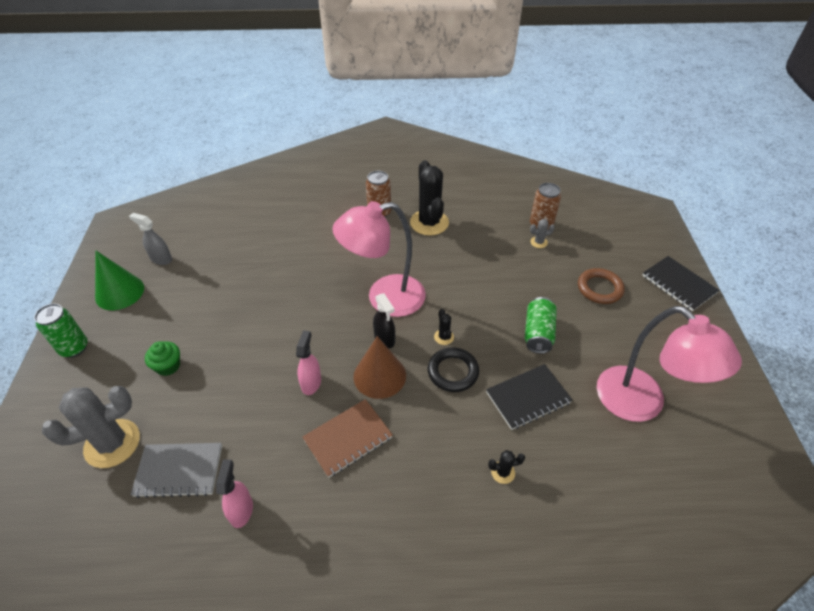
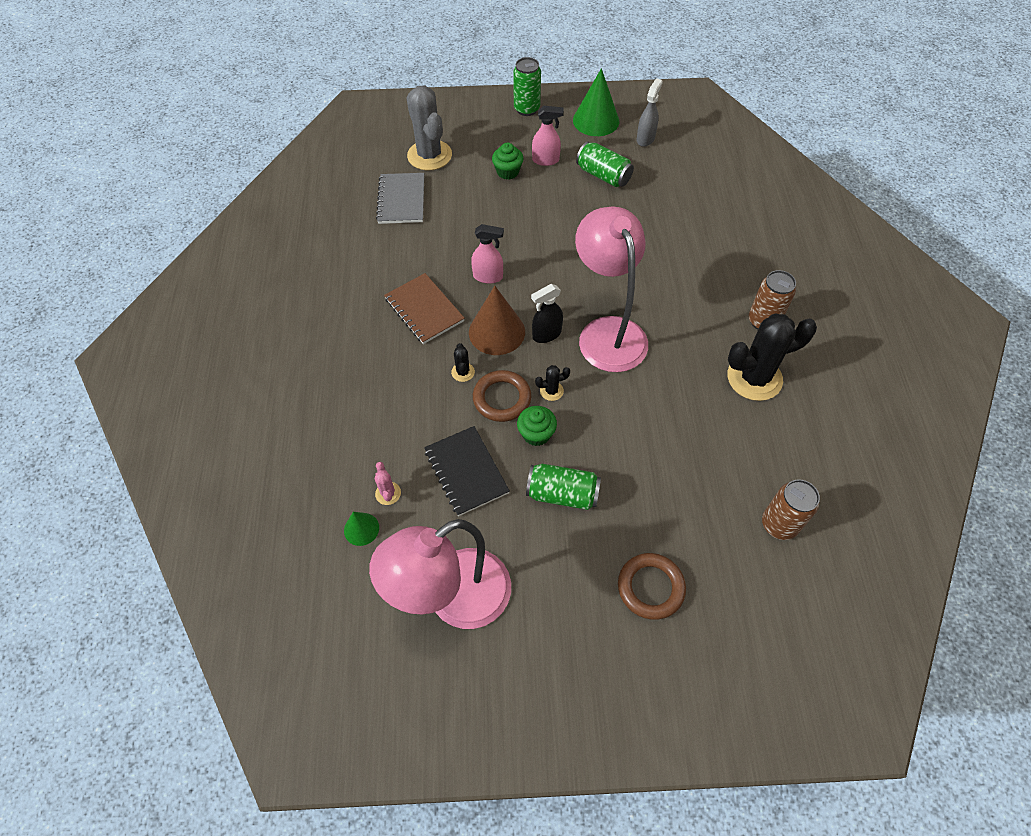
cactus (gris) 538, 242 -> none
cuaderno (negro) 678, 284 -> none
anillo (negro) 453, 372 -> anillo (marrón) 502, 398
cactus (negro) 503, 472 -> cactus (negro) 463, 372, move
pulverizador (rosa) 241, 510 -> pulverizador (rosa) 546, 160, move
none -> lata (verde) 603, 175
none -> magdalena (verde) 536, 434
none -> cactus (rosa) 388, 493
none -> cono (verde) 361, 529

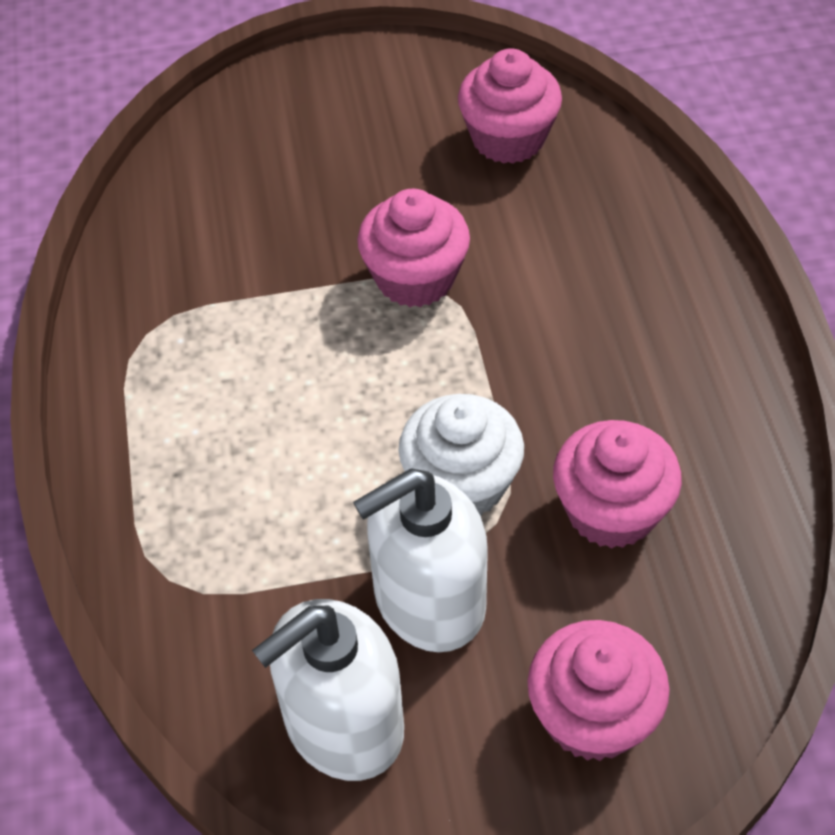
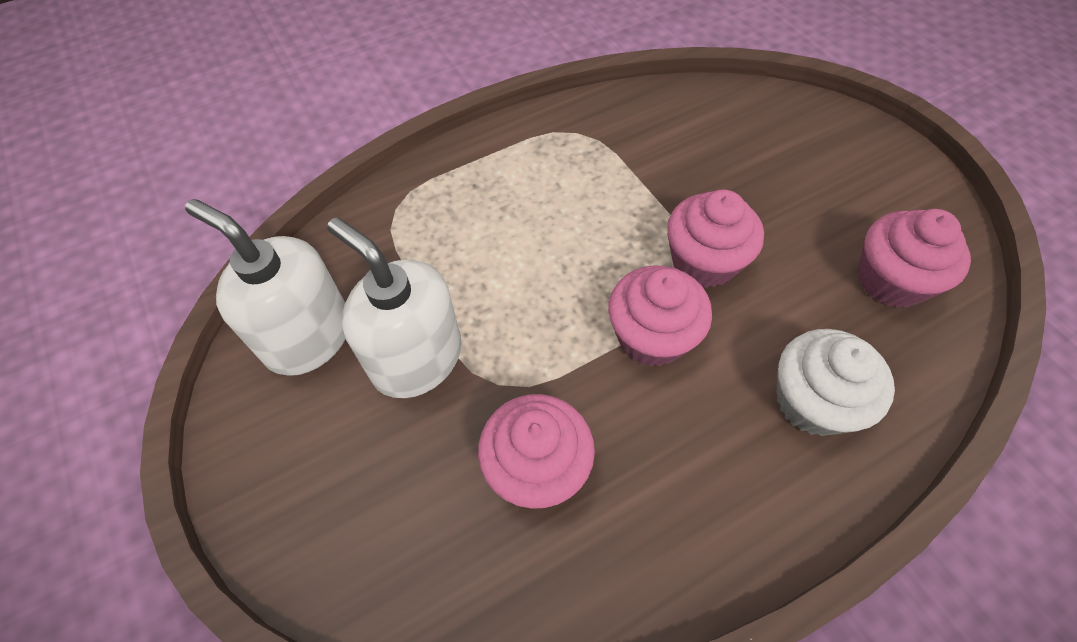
magdalena (blanco) 461, 483 -> magdalena (blanco) 813, 401, move
magdalena (rosa) 592, 715 -> magdalena (rosa) 651, 336, move

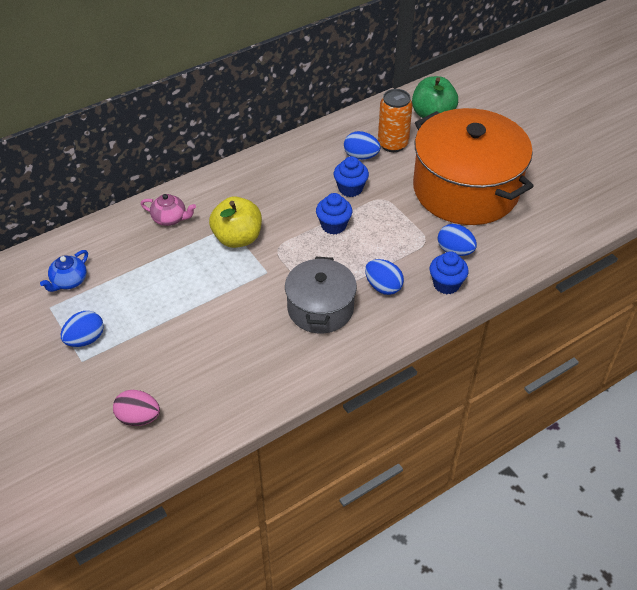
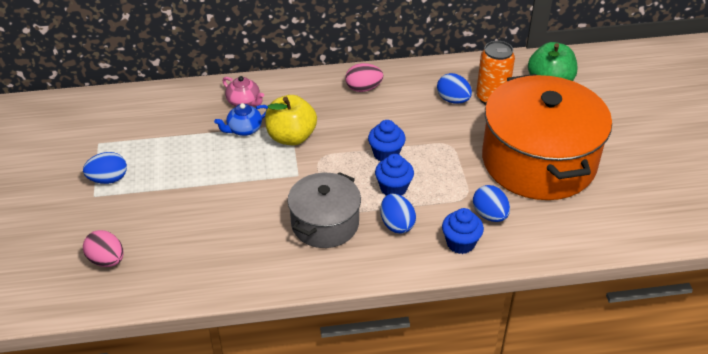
magdalena (azul) 350, 189 -> magdalena (azul) 393, 188, move
tetera (azul) 69, 281 -> tetera (azul) 244, 129, move
none -> huevo (rosa) 363, 88

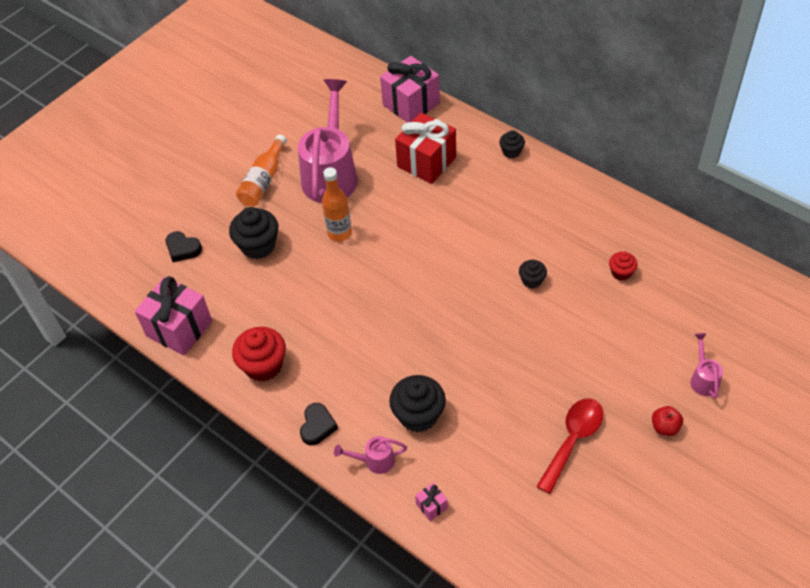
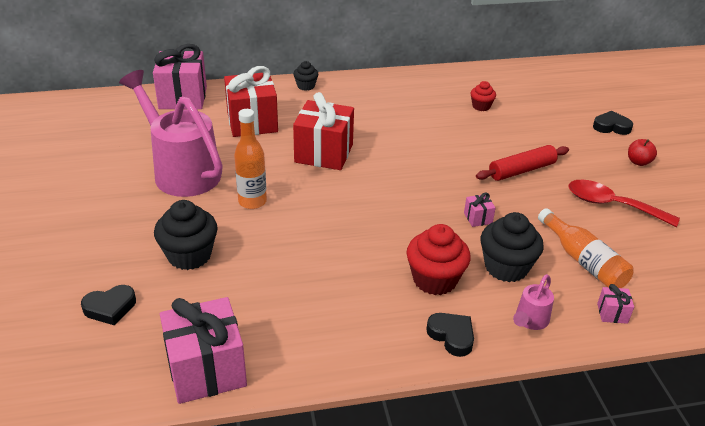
botella (naranja) 263, 180 -> botella (naranja) 583, 261, move
magdalena (negro) 532, 280 -> none
magdalena (rojo) 263, 366 -> magdalena (rojo) 435, 279, move
regadera (rosa) 703, 379 -> corazón (negro) 611, 127
cuchara (rojo) 573, 440 -> cuchara (rojo) 611, 205, 45 degrees counterclockwise
none -> regalo (rojo) 324, 153
none -> rodillo (rojo) 521, 170
none -> regalo (rosa) 478, 218

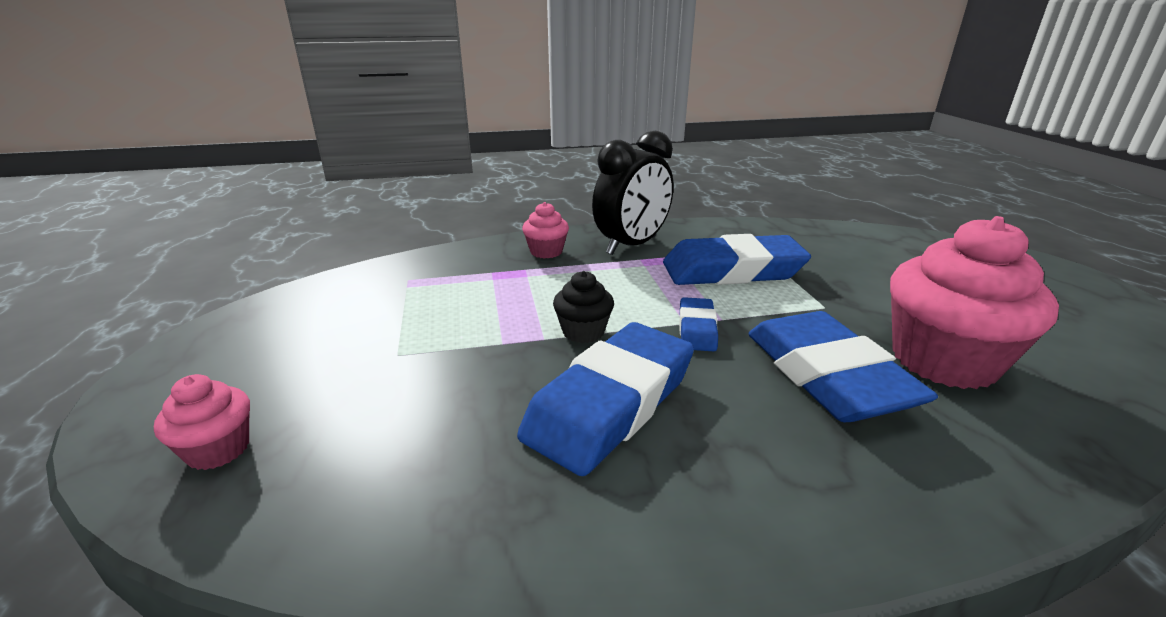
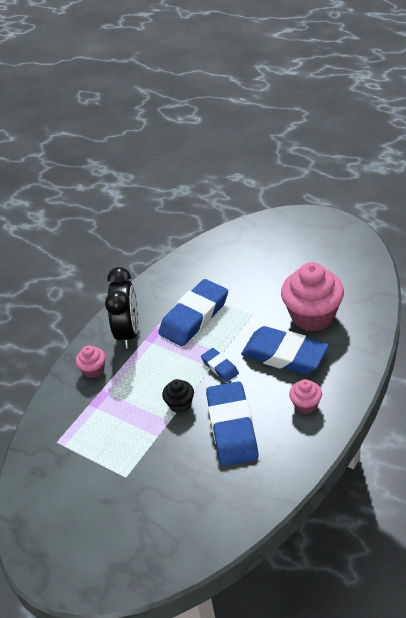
magdalena (rosa) 218, 449 -> magdalena (rosa) 306, 405, move

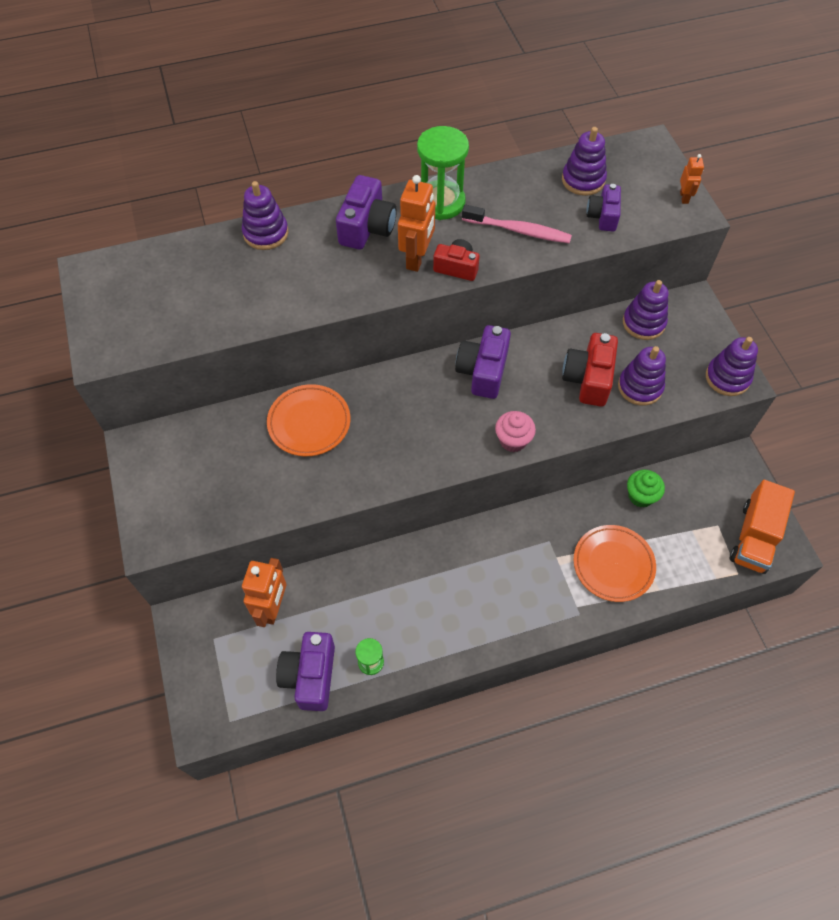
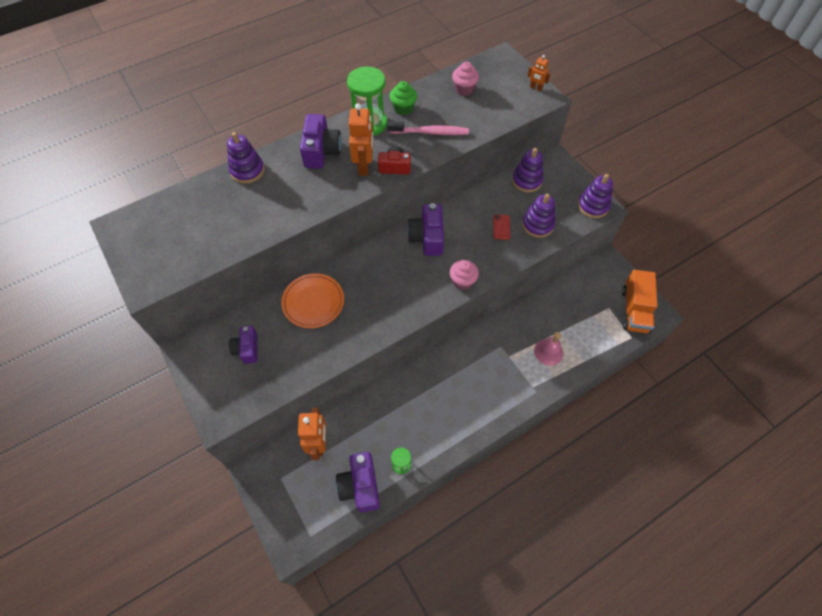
juguete apilable (morado) 583, 180 -> magdalena (rosa) 464, 89
robot (naranja) 684, 197 -> robot (naranja) 535, 88, 135 degrees clockwise
cámara (morado) 603, 216 -> cámara (morado) 247, 349, move
cámara (rojo) 588, 379 -> móvil (rojo) 501, 227
magdalena (verde) 640, 496 -> magdalena (verde) 403, 108, move
plato (naranja) 613, 565 -> campana (rosa) 548, 352

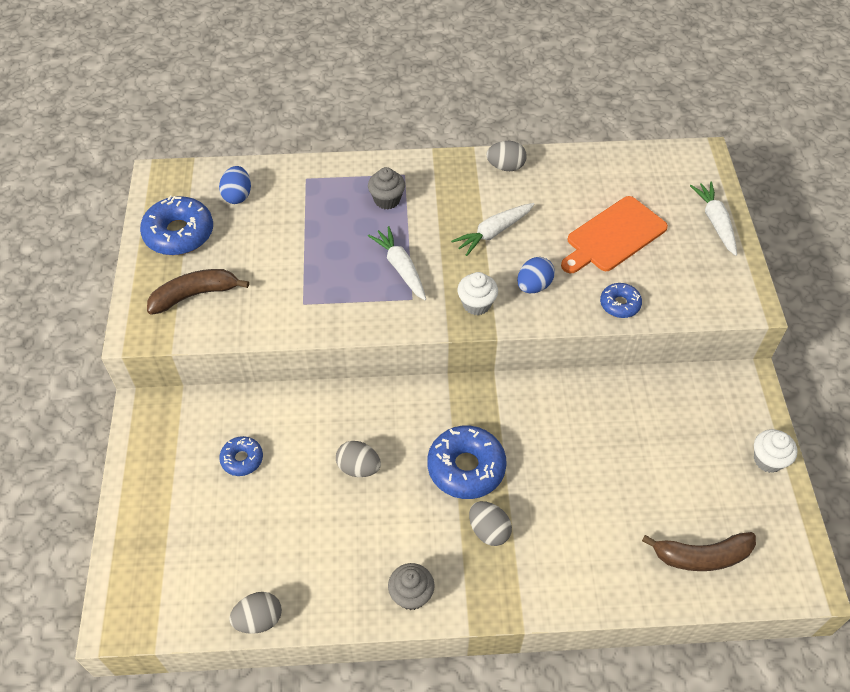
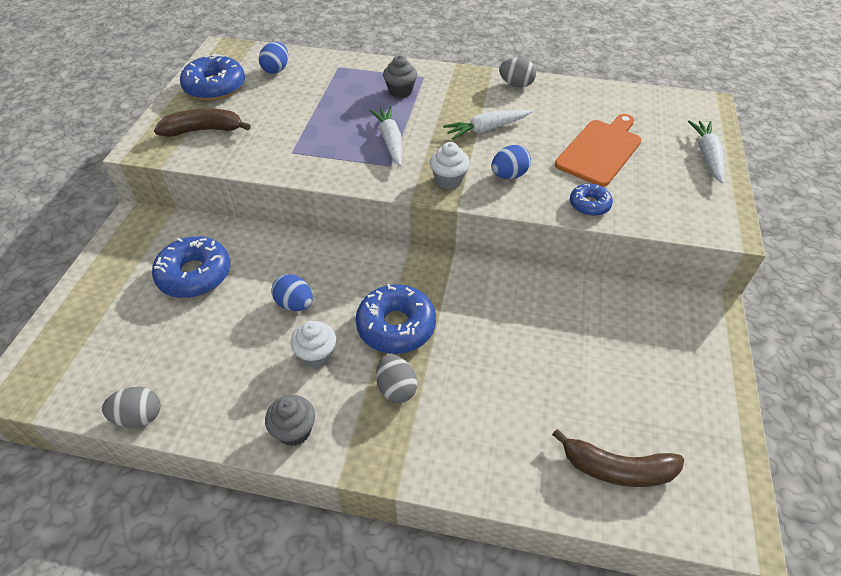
tabla de cortar (naranja) 613, 236 -> tabla de cortar (naranja) 600, 150, 150 degrees clockwise
magdalena (blanco) 768, 460 -> magdalena (blanco) 316, 355, move
rosquilla (azul) 242, 459 -> rosquilla (azul) 195, 275, x1.82
huevo (gris) 358, 467 -> huevo (azul) 295, 304

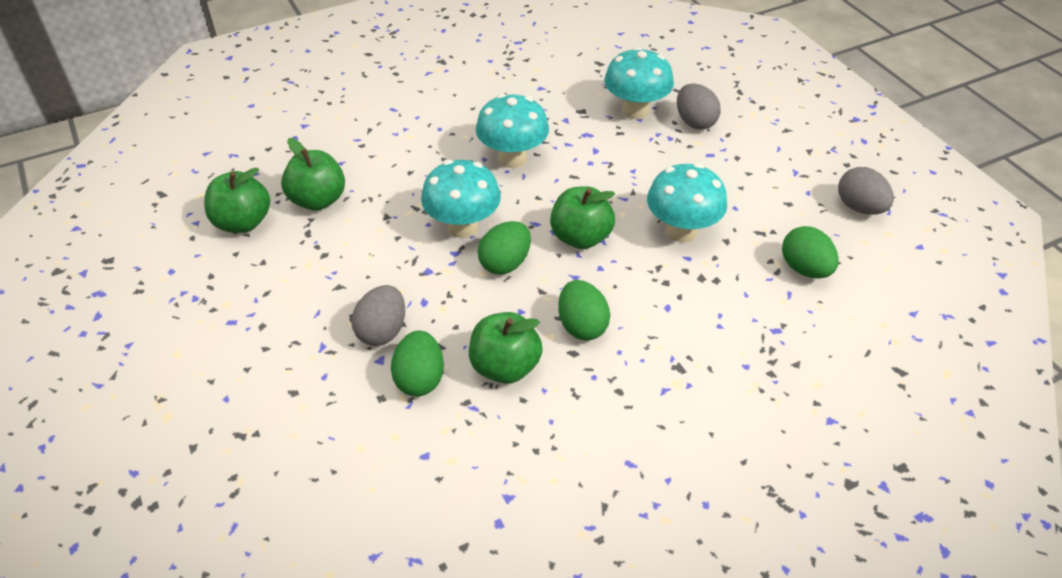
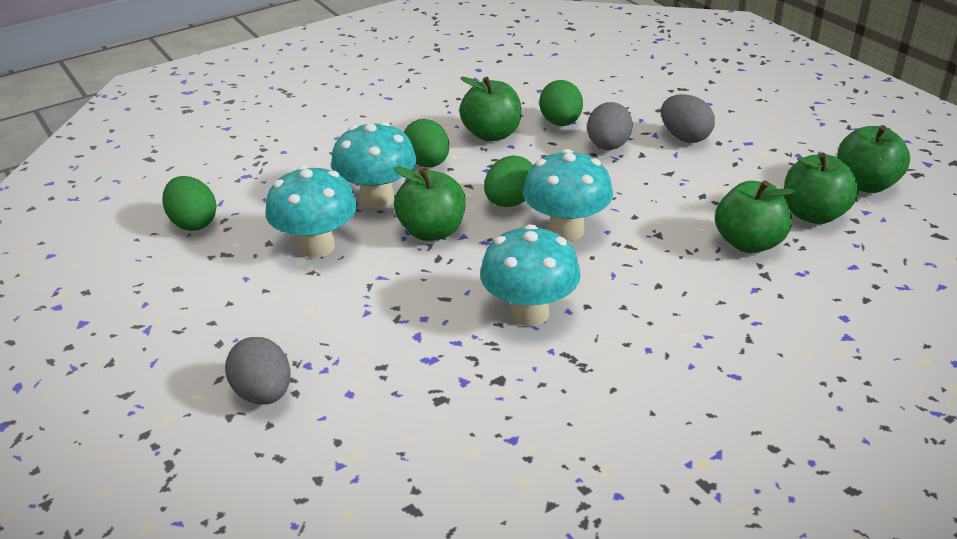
seta (turquesa) 635, 111 -> seta (turquesa) 377, 198, move
huevo (gris) 859, 208 -> huevo (gris) 685, 137, move
none -> manzana (verde) 865, 184

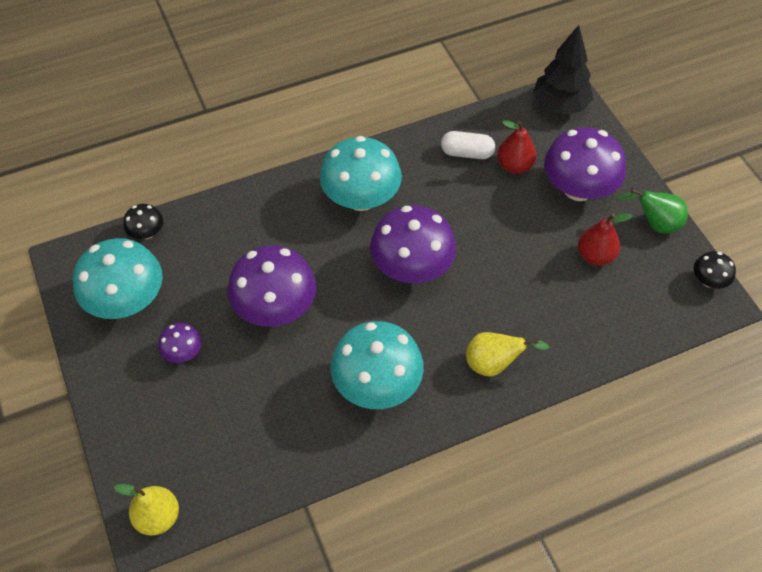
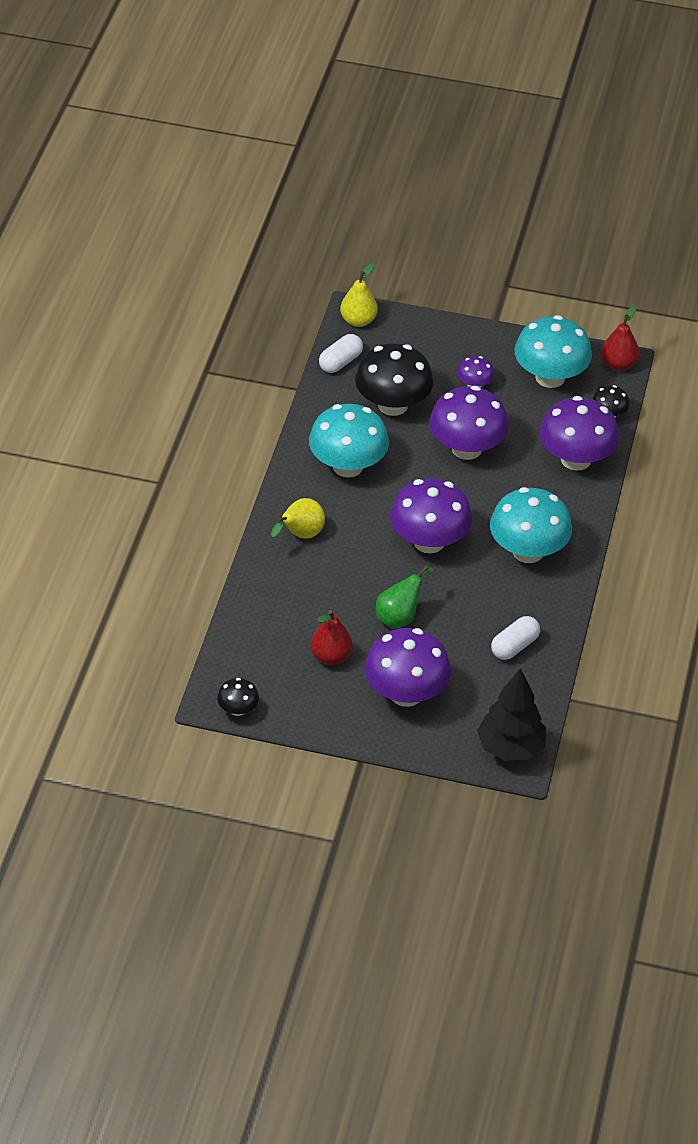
pera (rojo) 514, 166 -> pera (rojo) 618, 364, move
pera (verde) 654, 224 -> pera (verde) 400, 617, move
none -> cápsula (blanco) 340, 362
none -> seta (negro) 392, 405
none -> seta (morado) 575, 459

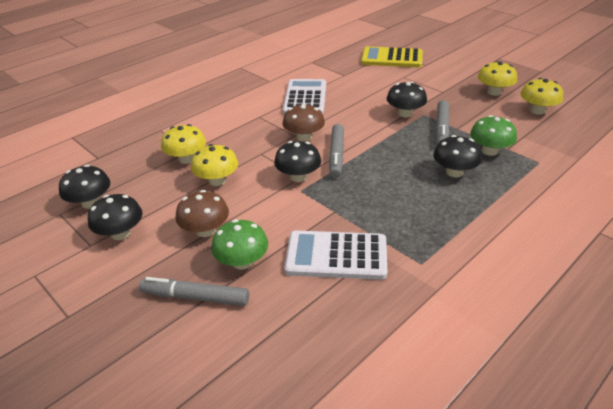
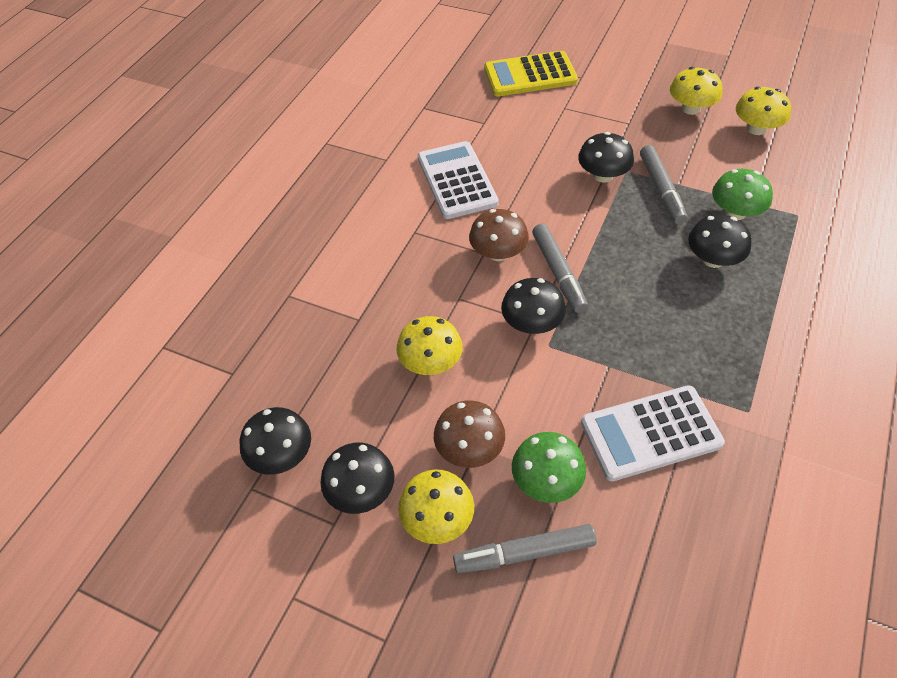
seta (amarillo) 186, 159 -> seta (amarillo) 437, 519, move

